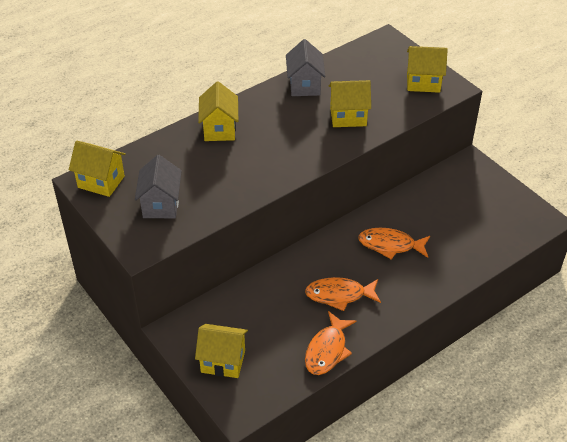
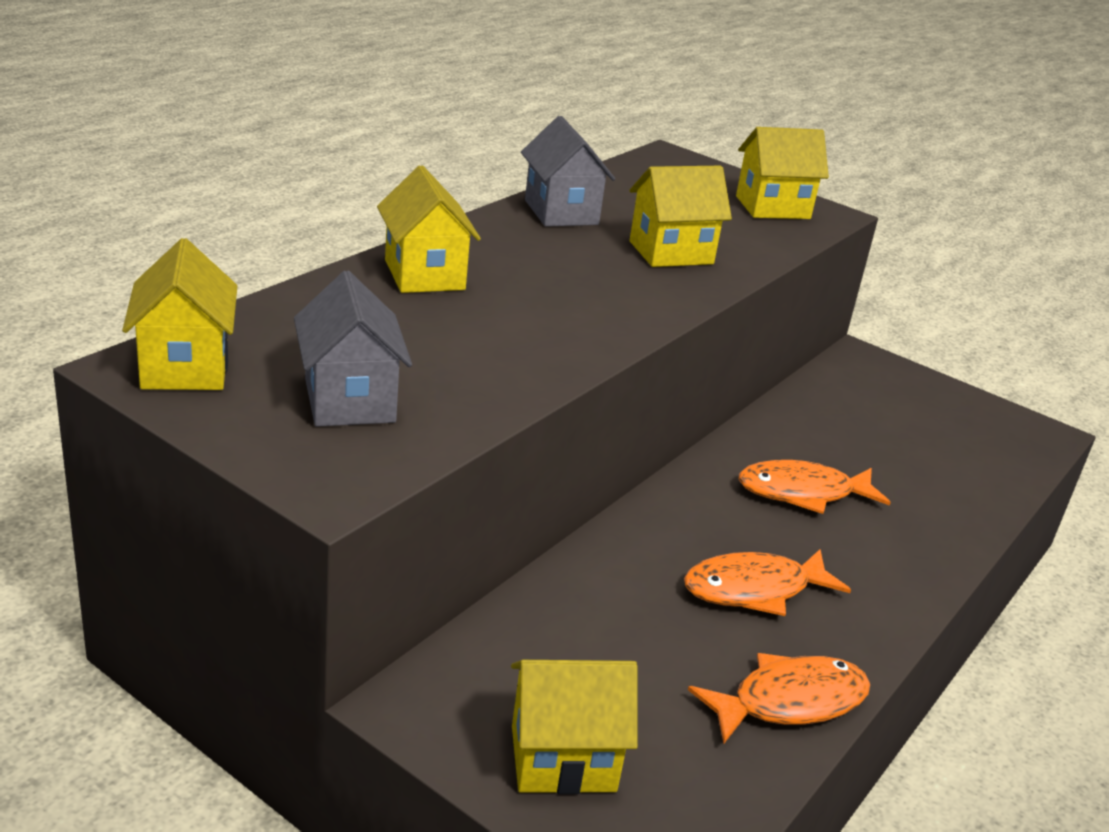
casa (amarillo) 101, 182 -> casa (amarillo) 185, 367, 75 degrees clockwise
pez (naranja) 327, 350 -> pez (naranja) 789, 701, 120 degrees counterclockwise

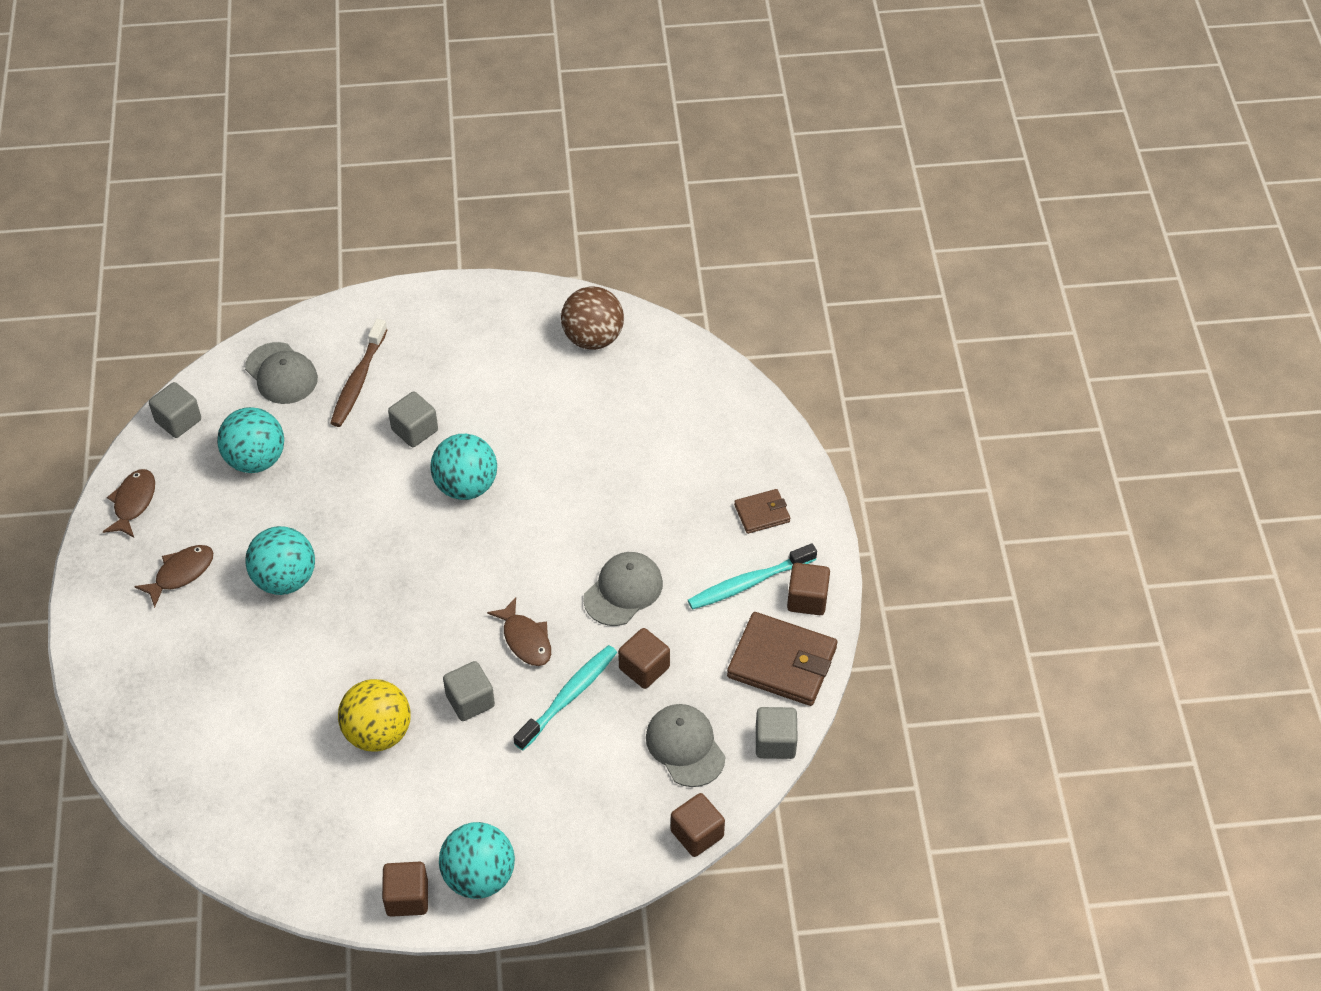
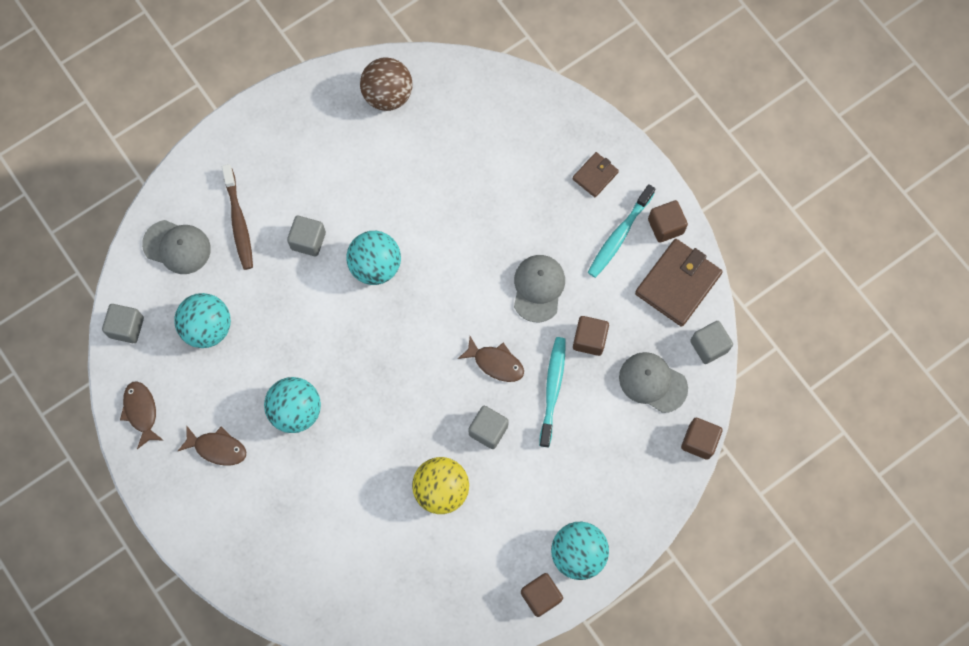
pez (marrón) 181, 573 -> pez (marrón) 217, 448, 90 degrees clockwise
cartera (marrón) 782, 662 -> cartera (marrón) 677, 284, 45 degrees counterclockwise

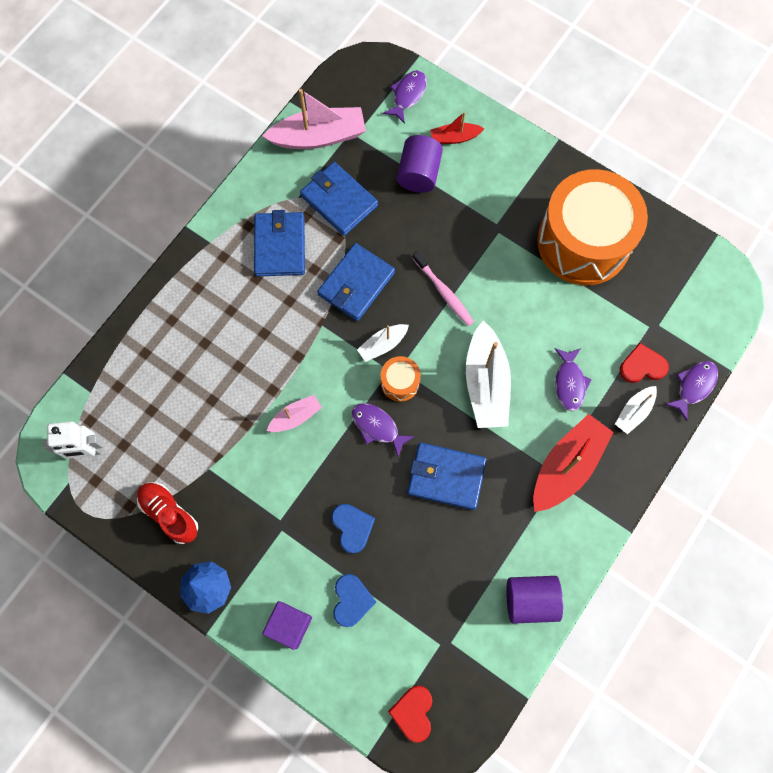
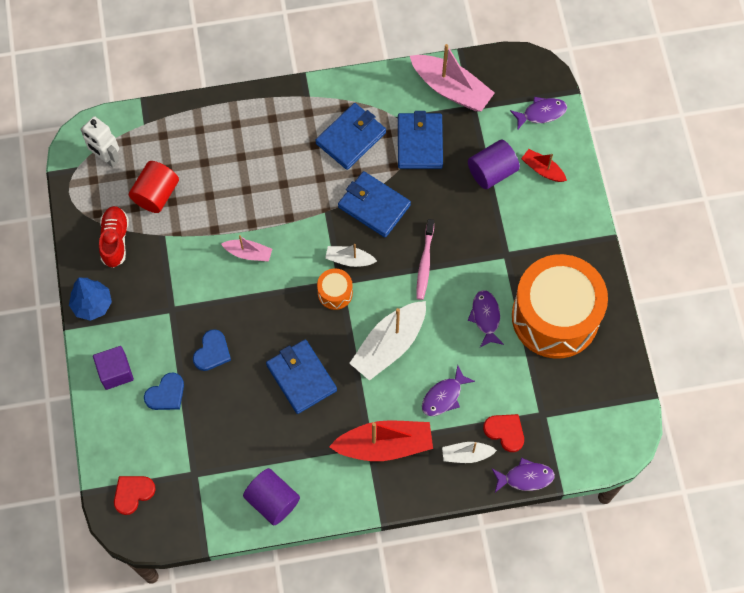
cartera (azul) 356, 284 -> cartera (azul) 374, 206, 45 degrees clockwise
pez (morado) 377, 427 -> pez (morado) 485, 317, move
none -> cilindro (rojo) 156, 194

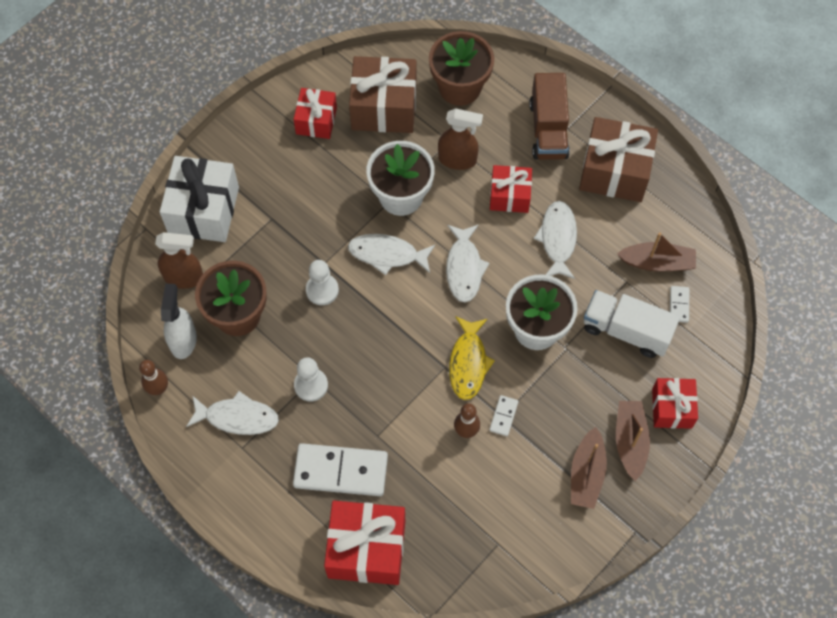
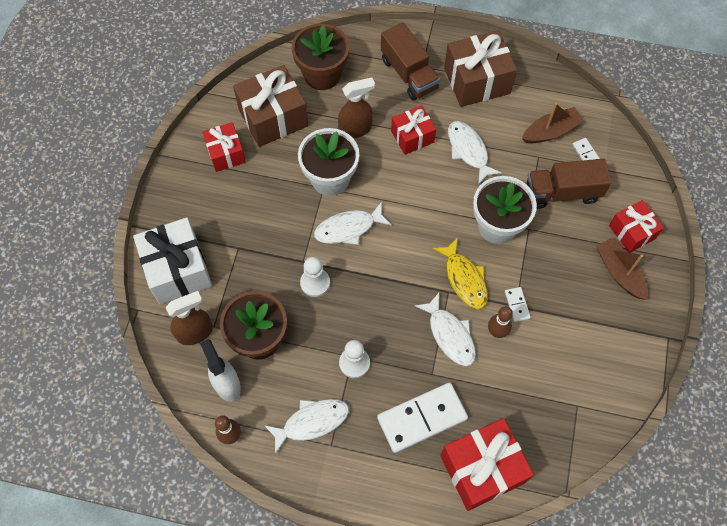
pez (blanco) 464, 268 -> pez (blanco) 449, 335, move
camión (blanco) 626, 331 -> camión (marrón) 562, 192
barco (marrón) 586, 474 -> none

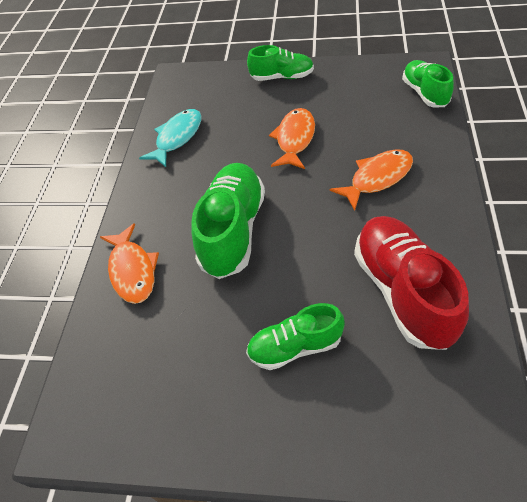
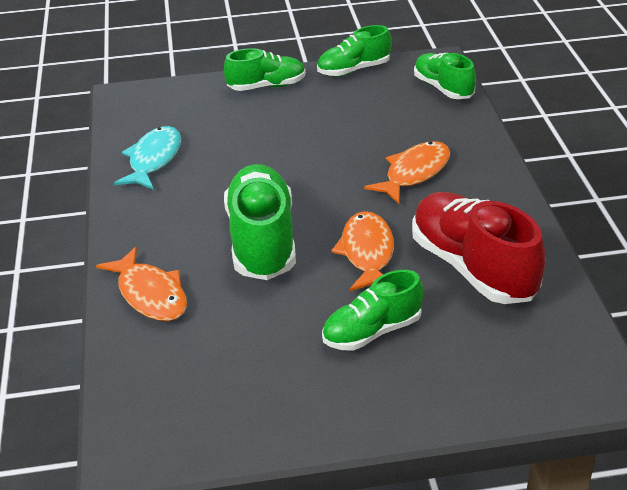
pez (naranja) 295, 139 -> pez (naranja) 367, 253, move
none -> zapato (verde) 353, 70

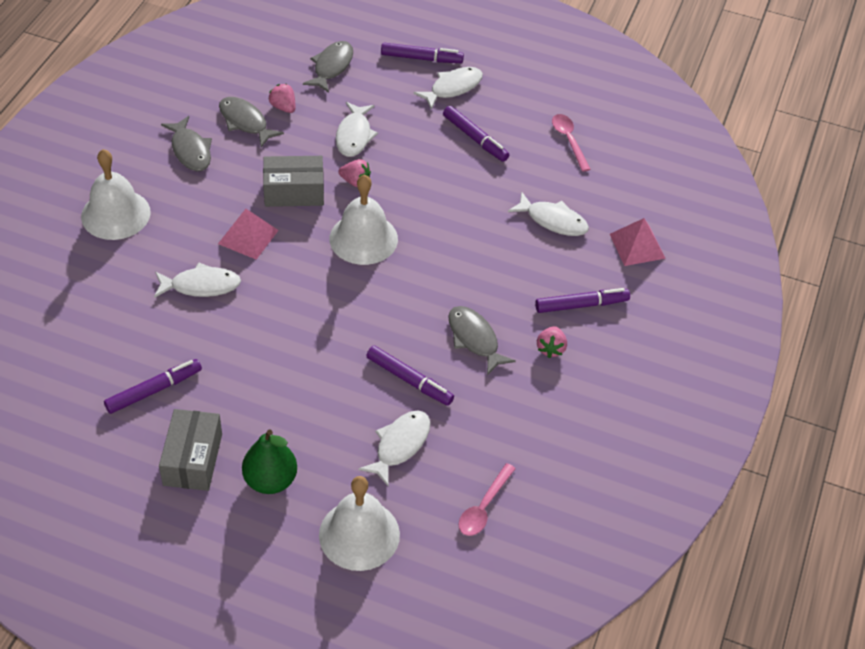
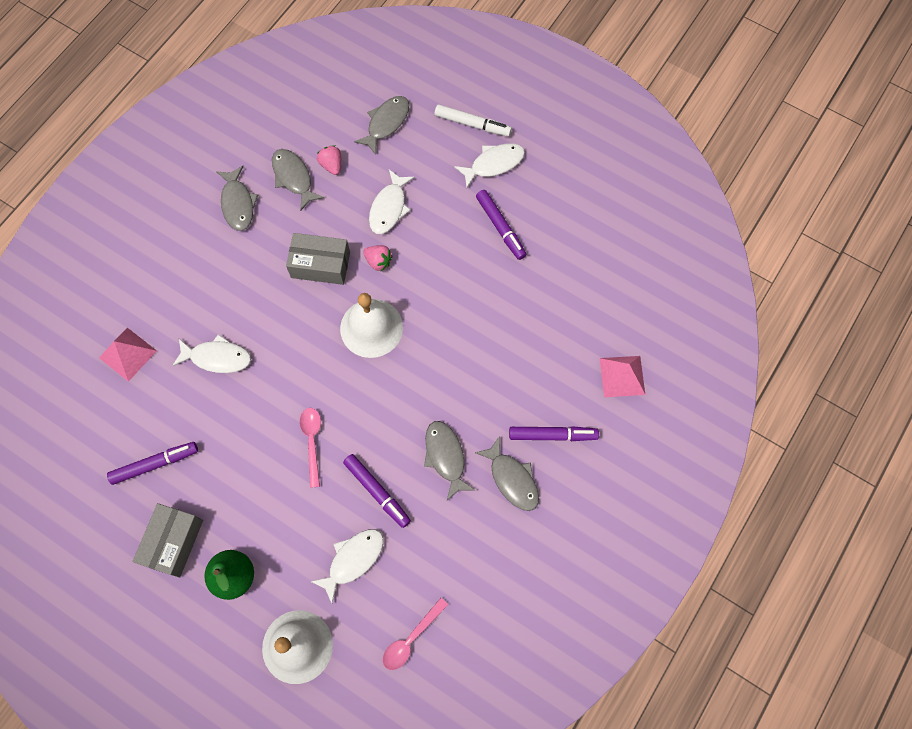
rotulador (morado) 421, 58 -> rotulador (blanco) 472, 124
cuchara (rosa) 569, 140 -> cuchara (rosa) 312, 442, move
campana (blanco) 115, 214 -> none
pez (blanco) 553, 220 -> none
pirámide (rosa) 248, 237 -> pirámide (rosa) 127, 354, move
fresa (rosa) 550, 348 -> pez (gris) 512, 479

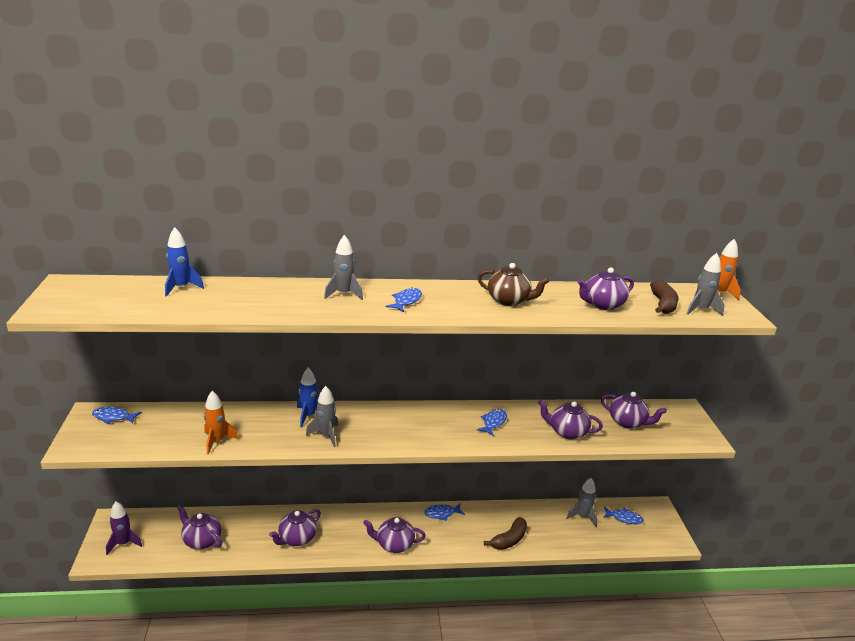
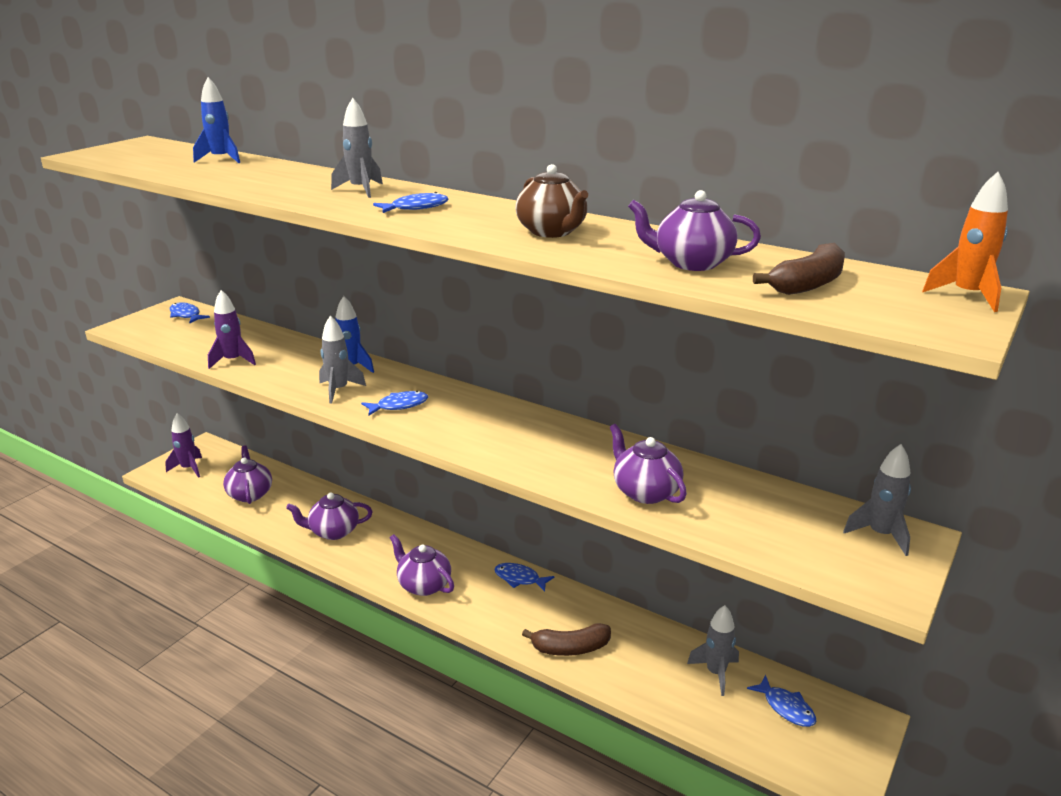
cohete (gris) 701, 310 -> cohete (gris) 880, 535, move
cohete (naranja) 217, 441 -> cohete (morado) 233, 361
tetera (morado) 628, 422 -> none
pez (azul) 493, 422 -> pez (azul) 399, 405, move

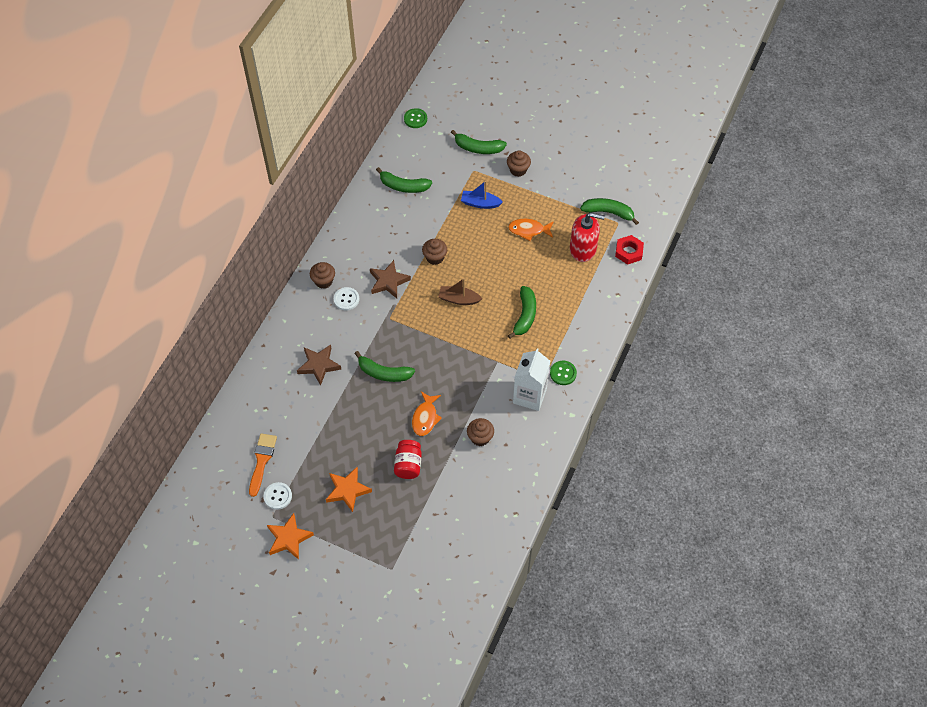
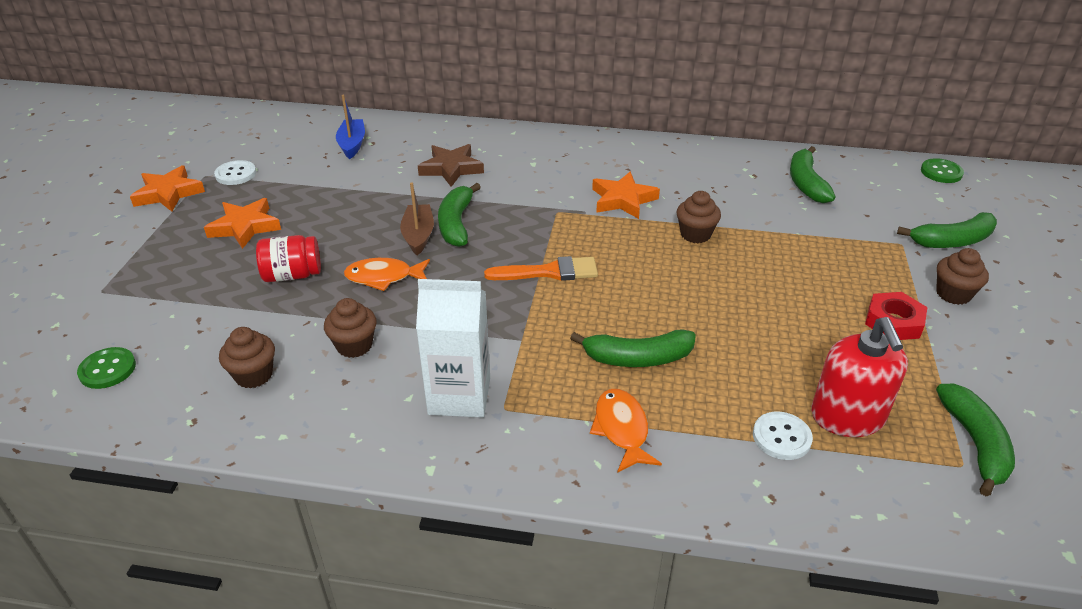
plátano (verde) 478, 148 -> plátano (verde) 952, 241, 105 degrees counterclockwise
barco (azul) 480, 203 -> barco (azul) 352, 144, move
pez (naranja) 528, 230 -> pez (naranja) 622, 429, move
tuerca (rojo) 629, 252 -> tuerca (rojo) 893, 322, move
estrella (marrón) 388, 281 -> estrella (naranja) 623, 200
magdalena (marrón) 323, 281 -> magdalena (marrón) 254, 375, move
barco (marrón) 459, 299 -> barco (marrón) 418, 235, move
botón (blanco) 346, 299 -> botón (blanco) 781, 437, move
botón (verde) 563, 373 -> botón (verde) 107, 369, move
pincel (naranja) 262, 461 -> pincel (naranja) 549, 272, move

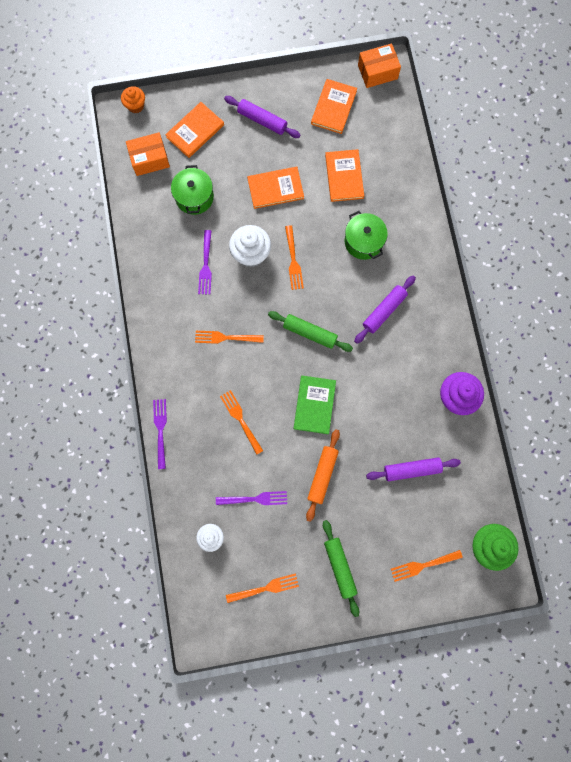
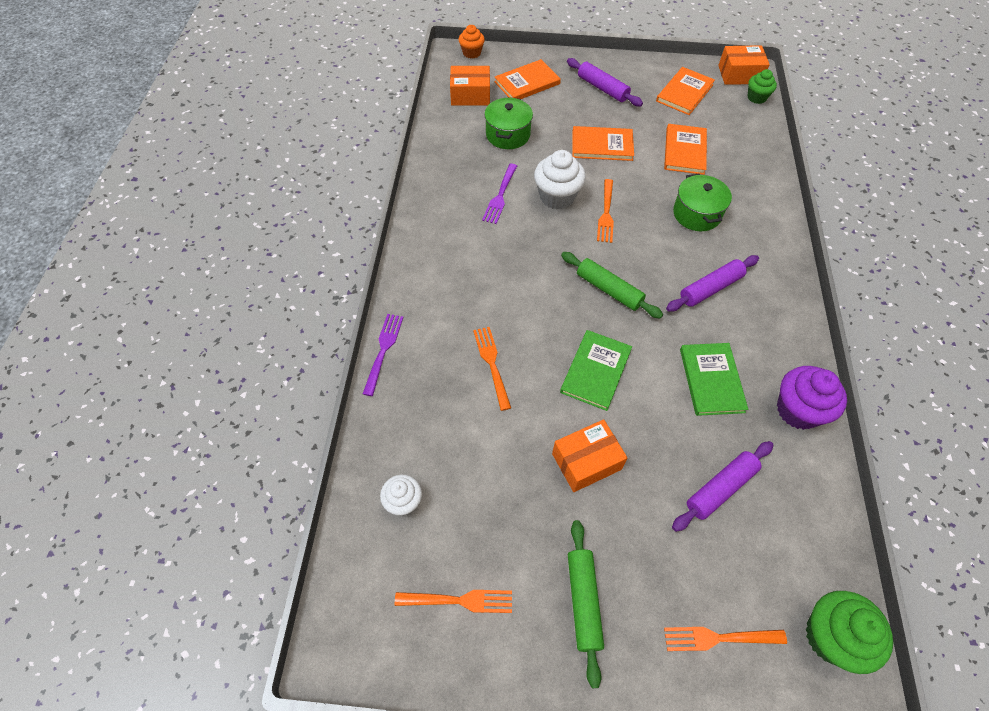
tenedor (naranja) 226, 337 -> none
rodillo (naranja) 322, 475 -> caja (naranja) 586, 461
rodillo (morado) 411, 469 -> rodillo (morado) 720, 488, 45 degrees counterclockwise
tenedor (morado) 254, 499 -> none
none -> magdalena (verde) 756, 97
none -> libro (verde) 711, 380

